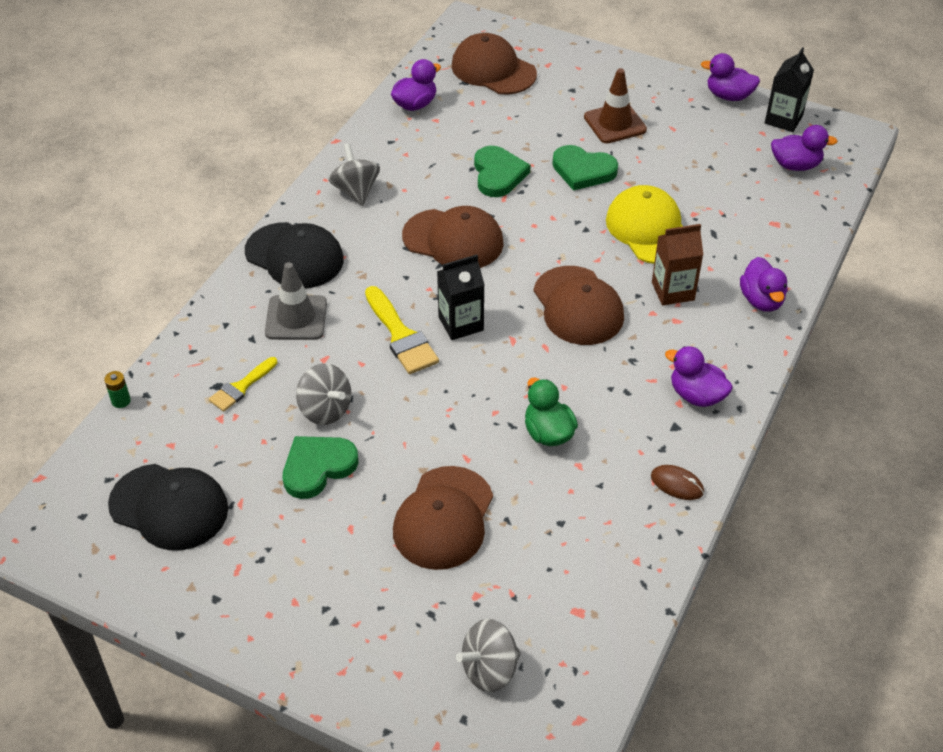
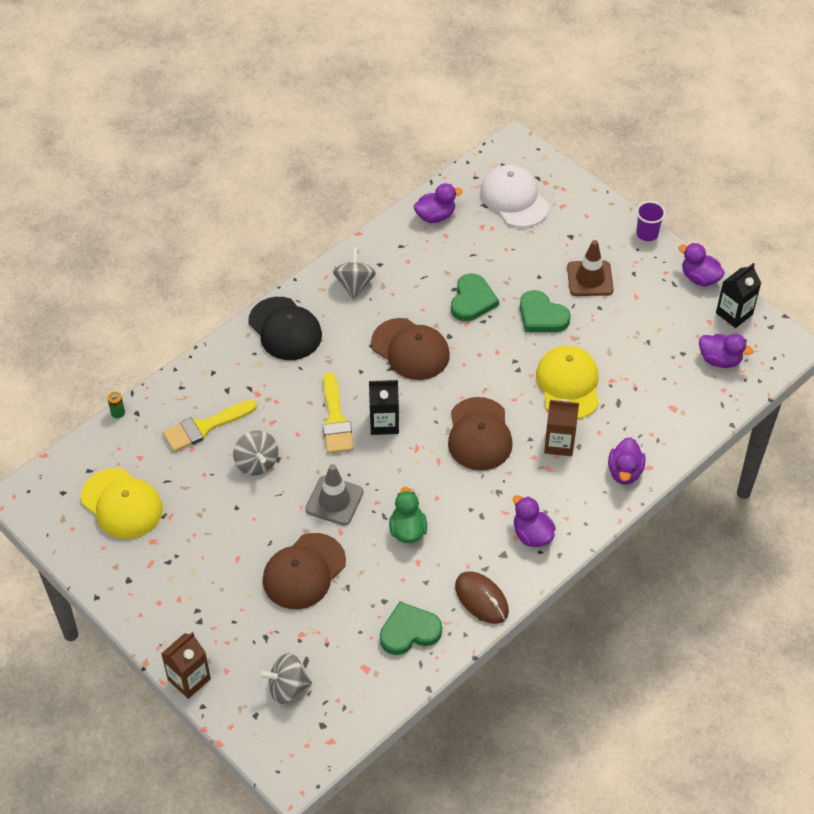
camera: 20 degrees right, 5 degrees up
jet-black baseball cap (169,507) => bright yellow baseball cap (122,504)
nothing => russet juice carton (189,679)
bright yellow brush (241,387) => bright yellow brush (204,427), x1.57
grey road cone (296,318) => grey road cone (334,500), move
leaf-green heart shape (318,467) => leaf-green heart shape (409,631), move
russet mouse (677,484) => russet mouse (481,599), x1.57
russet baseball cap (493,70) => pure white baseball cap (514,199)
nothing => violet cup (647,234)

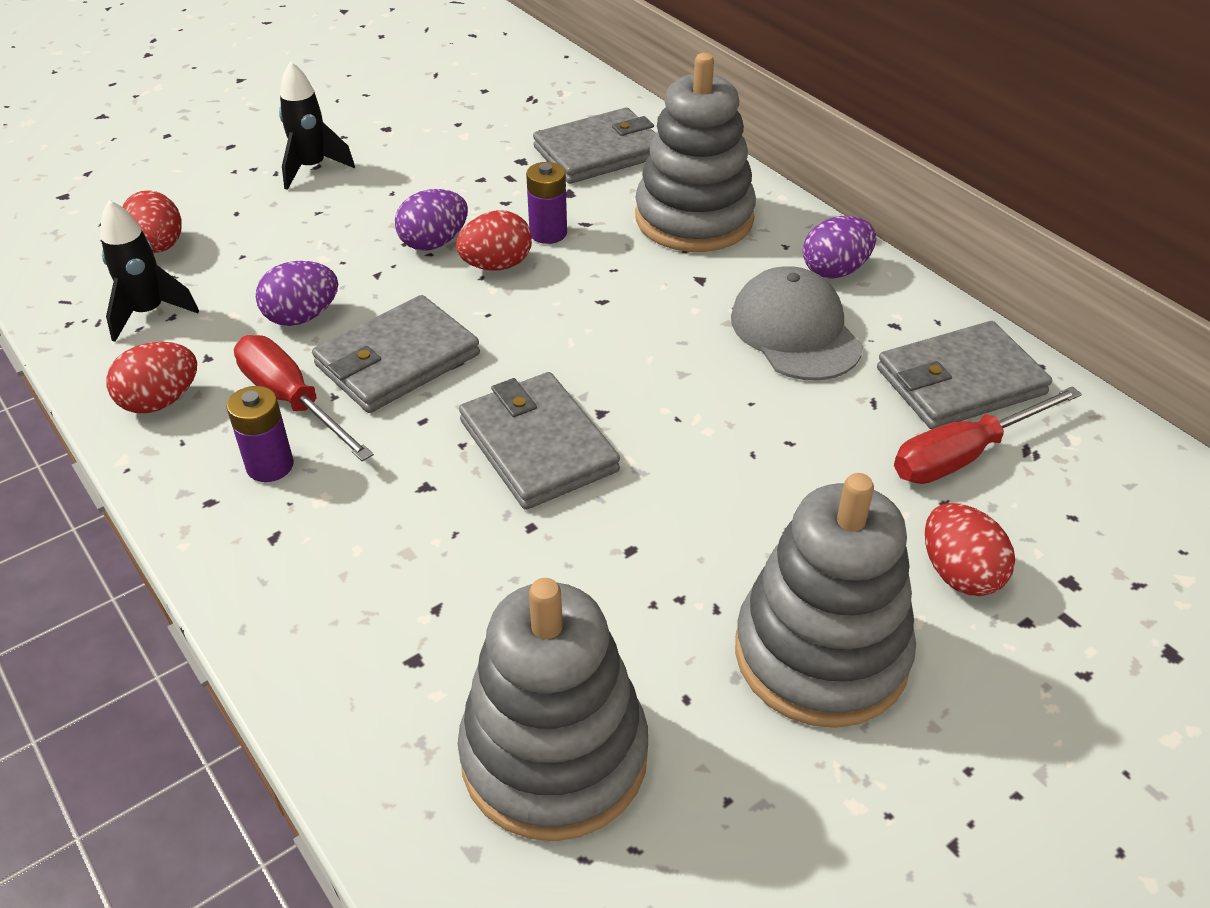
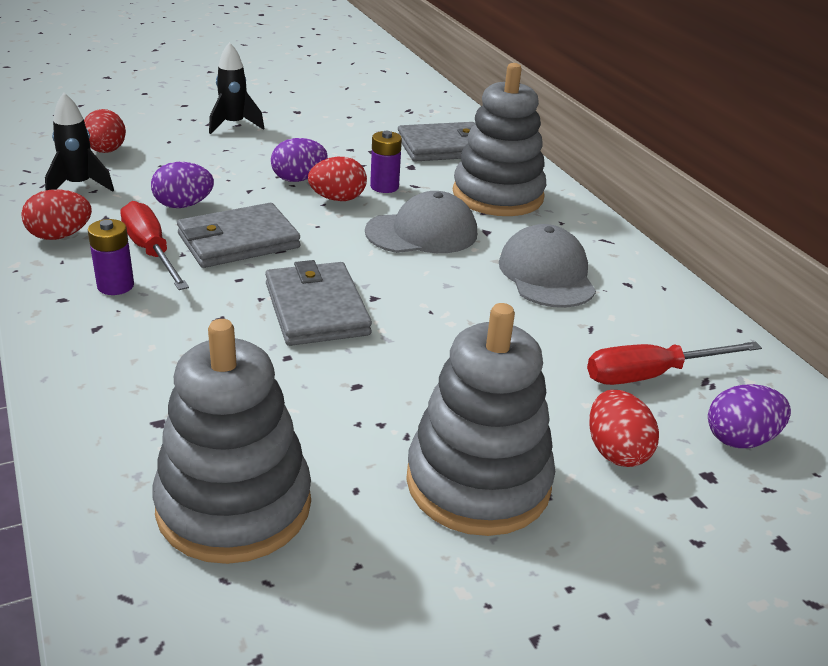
camera: 10 degrees right, 10 degrees down
nothing => grey baseball cap (422,232)
violet egg shape (835,270) => violet egg shape (740,439), move
grey billfold (960,382) => nothing

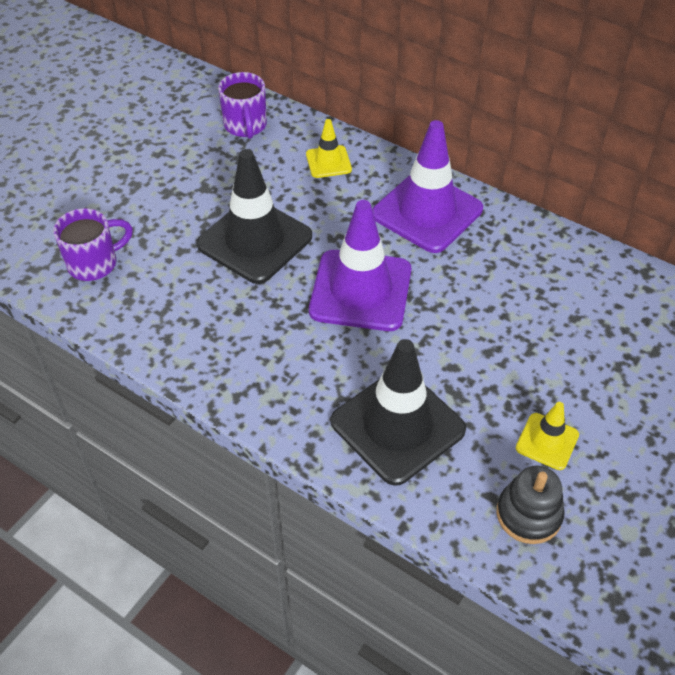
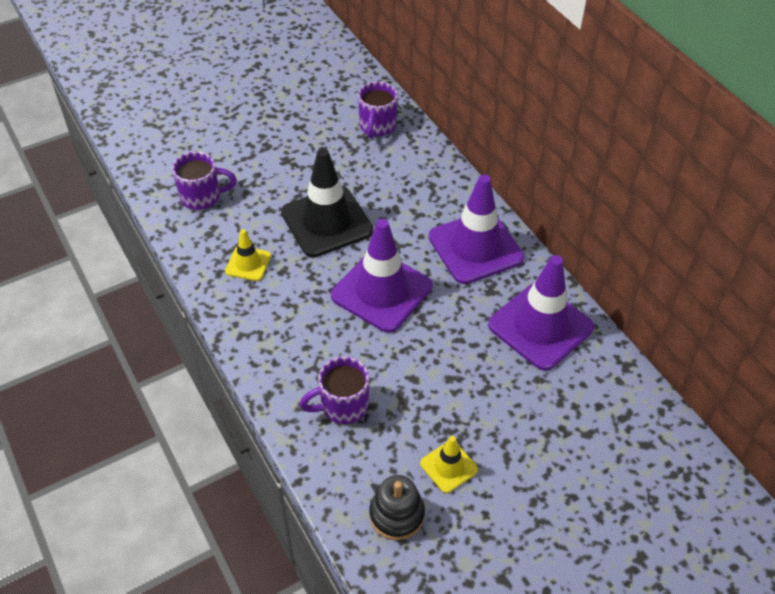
camera: 25 degrees right, 0 degrees up
bright yellow road cone (328,162) => bright yellow road cone (248,263), move
jet-black road cone (397,426) => violet tea mug (342,406)
nothing => violet road cone (540,326)

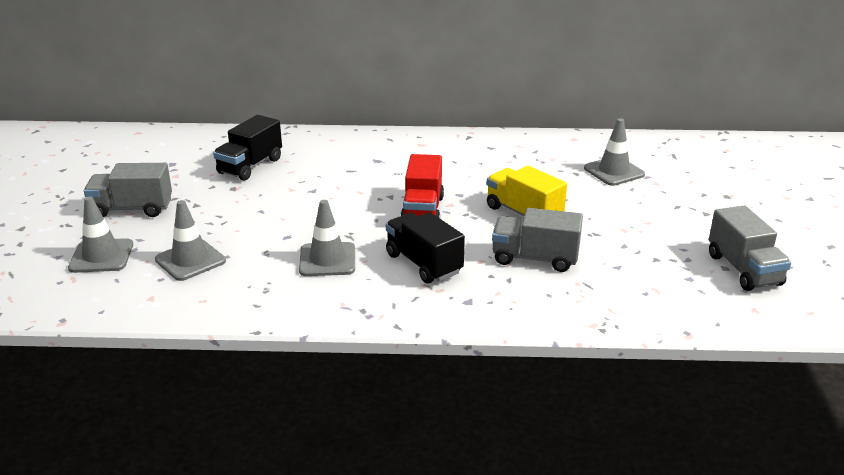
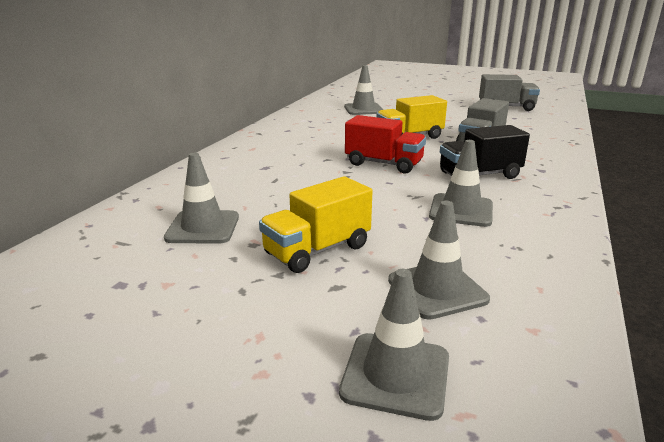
camera: 70 degrees left, 5 degrees down
jet-black lorry (250,166) => grey road cone (203,227)
nothing => bright yellow lorry (317,250)
grey lorry (132,209) => nothing

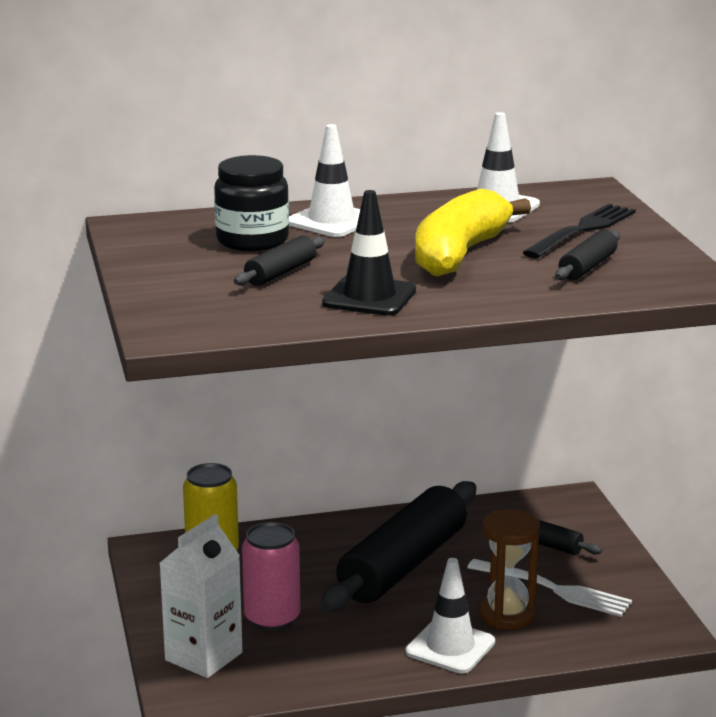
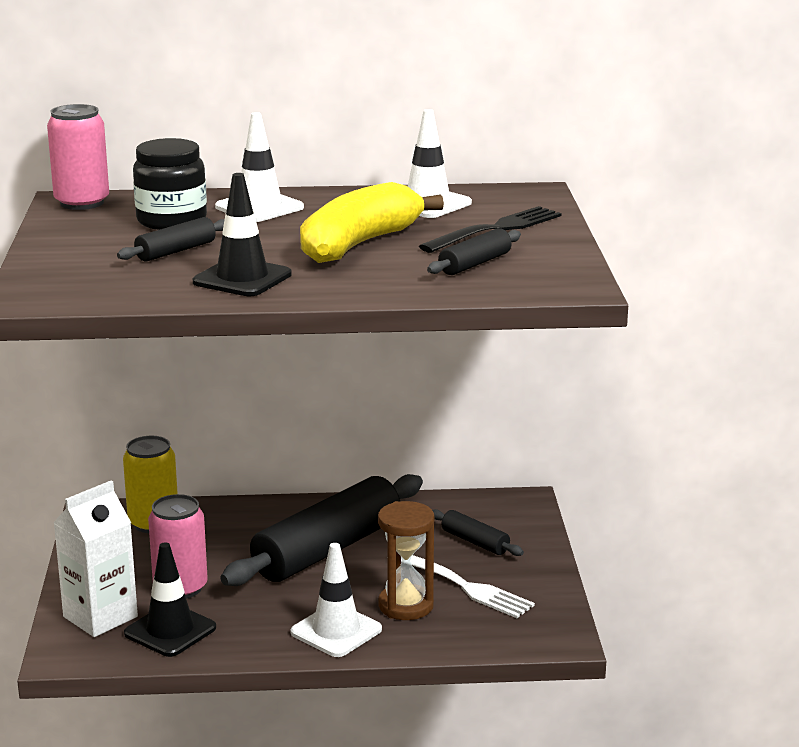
camera: 10 degrees right, 0 degrees up
nothing => rosy can (82,203)
nothing => jet-black road cone (170,631)

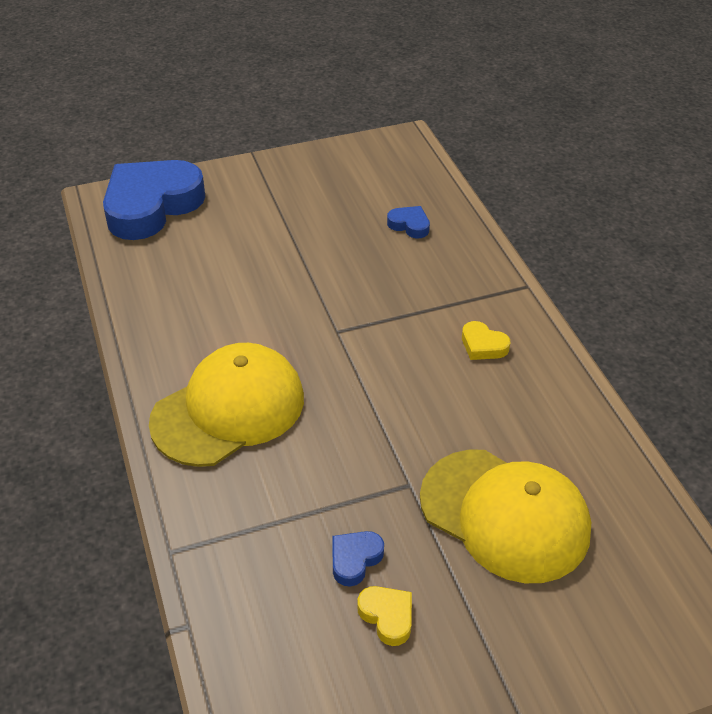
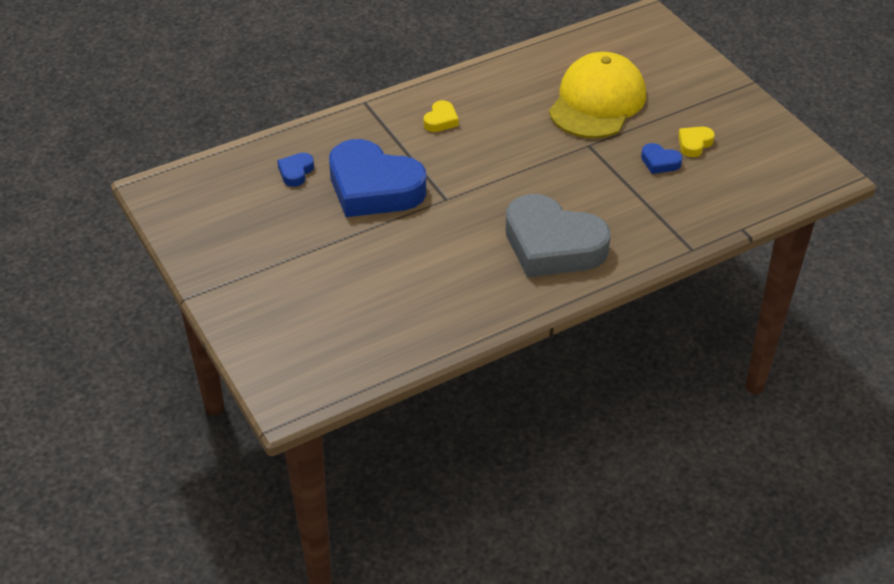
camera: 100 degrees left, 0 degrees up
cobalt heart shape (151,206) => cobalt heart shape (373,187), move
bright yellow baseball cap (228,409) => grey heart shape (552,245)

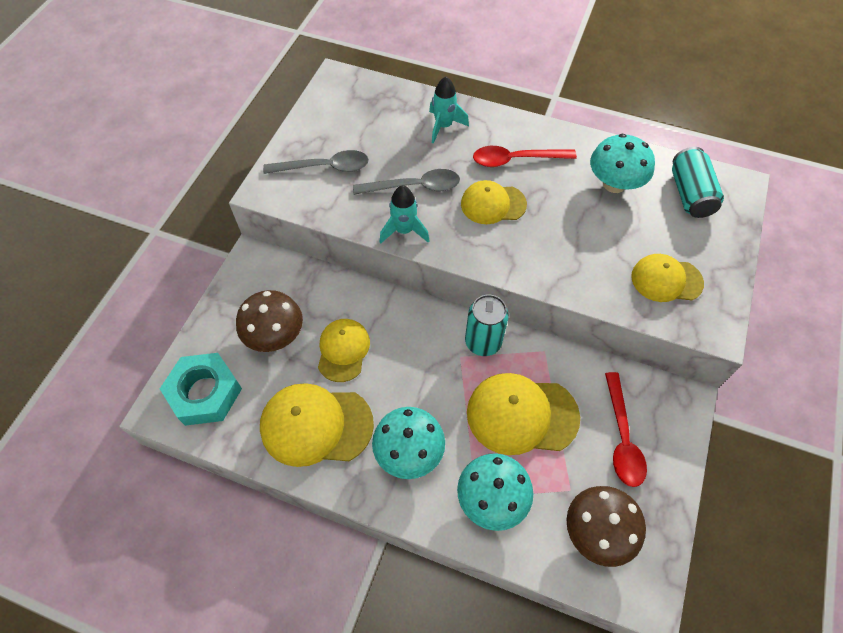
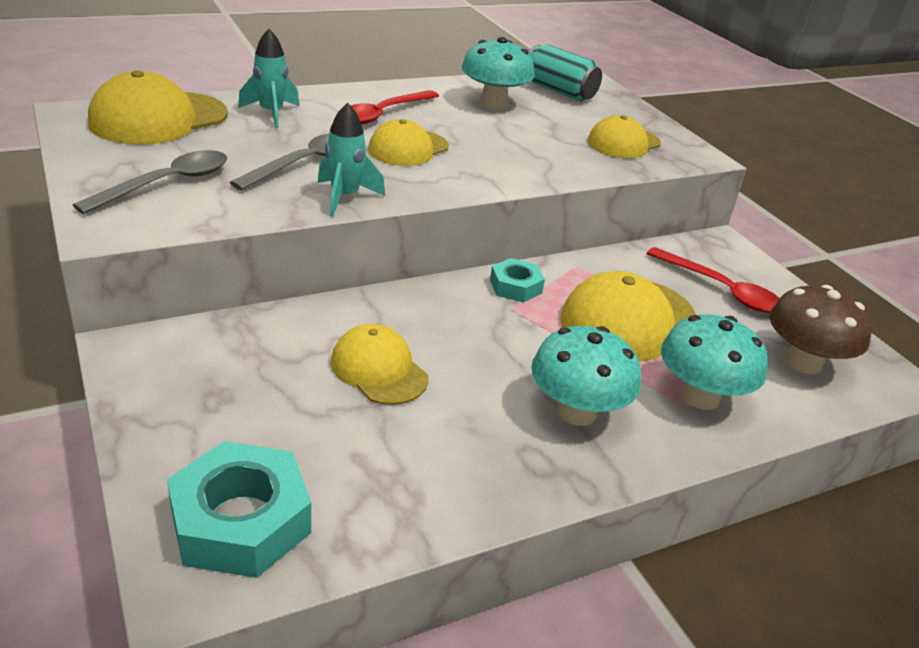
camera: 50 degrees left, 25 degrees down
bright yellow baseball cap (316,425) => bright yellow baseball cap (158,118), move
turquoise can (483,342) => turquoise hexagon nut (515,286)
russet mushroom (275,336) => nothing

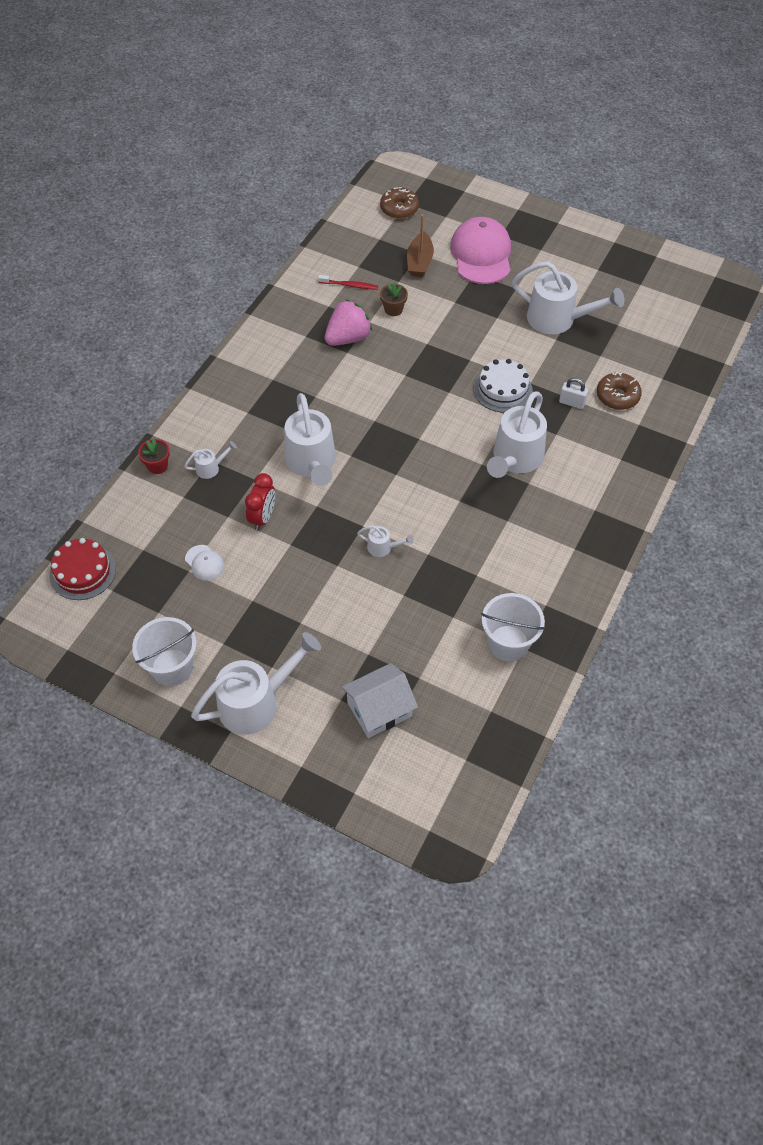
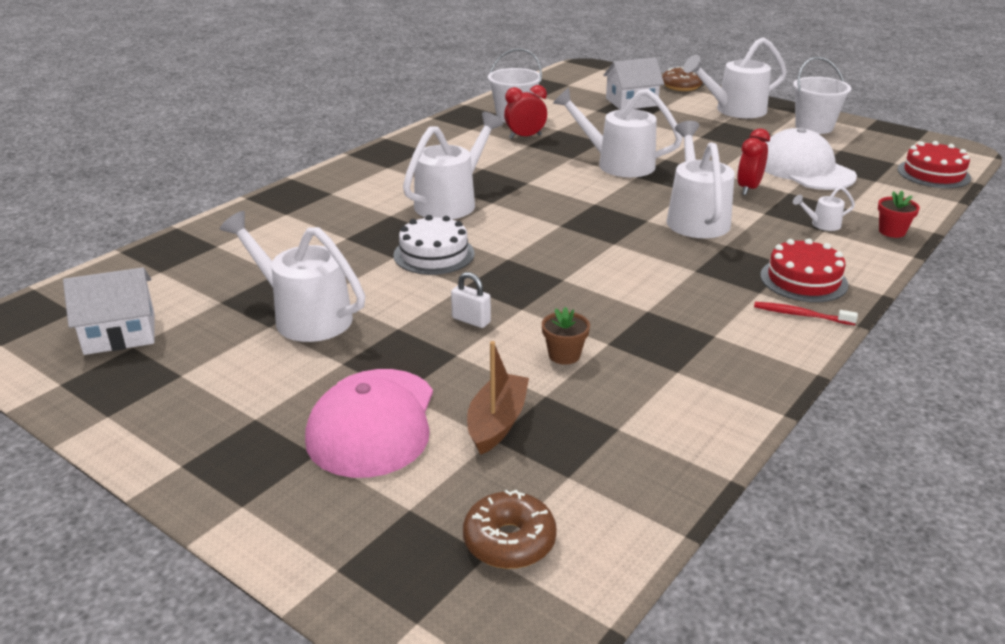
camera: 170 degrees left, 25 degrees down
nothing => pure white toy house (120,334)
pure white lock (572,403) => pure white lock (471,320), move
nothing => crimson bedside clock (525,137)
pure white sprinkling can (383,548) => pure white sprinkling can (617,164), x2.25
russet glazed donut (617,396) => russet glazed donut (681,86), move
crimson toothbrush (349,285) => crimson toothbrush (801,315), move
nothing => crimson gateau (803,280)
pure white baseball cap (204,563) => pure white baseball cap (804,169), x2.27
rosy toy strawberry (348,338) => nothing

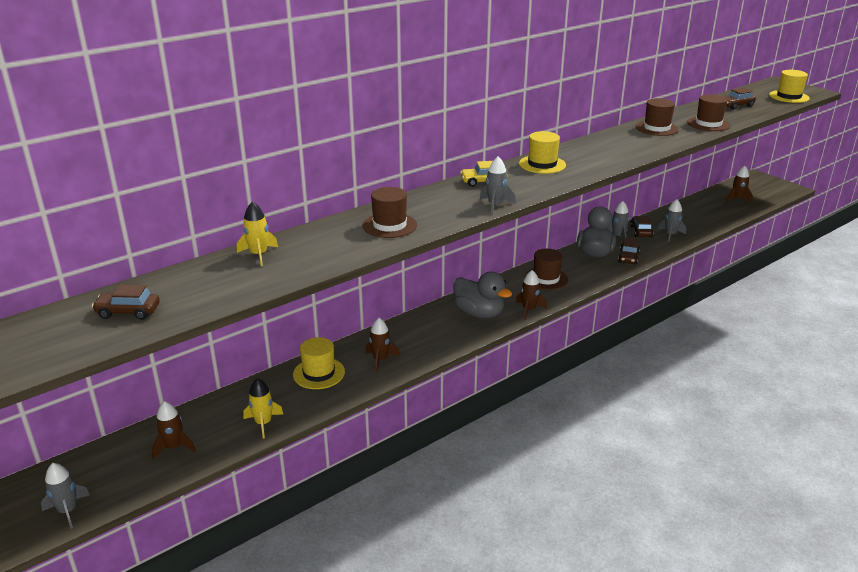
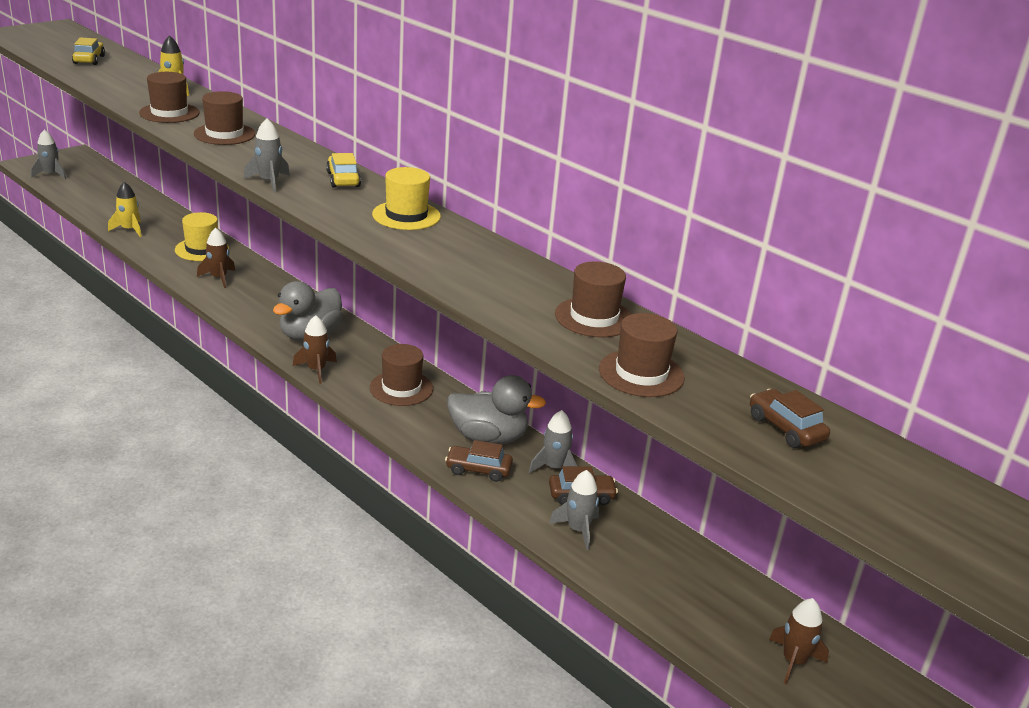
camera: 80 degrees right, 0 degrees up
russet car (128,312) => bright yellow car (89,60)
nothing => russet hat (169,113)
russet spaceship (174,447) => nothing
bright yellow hat (789,96) => nothing

